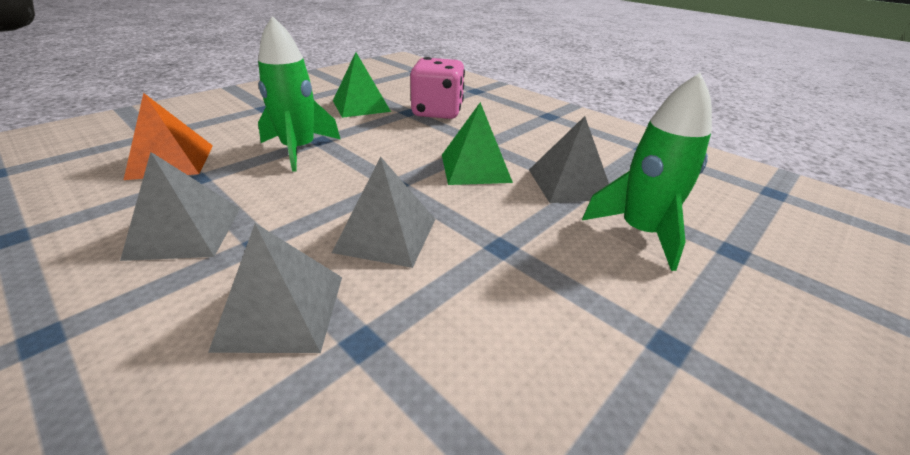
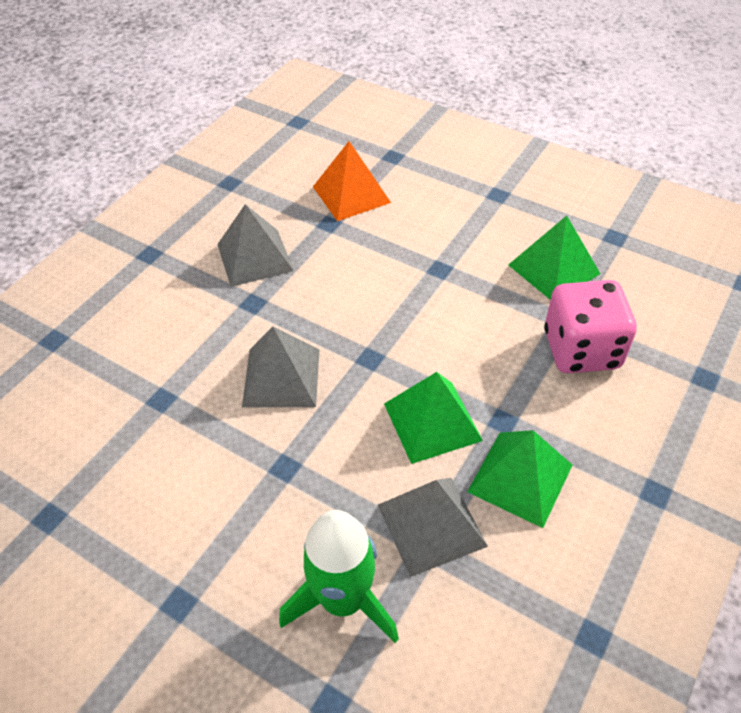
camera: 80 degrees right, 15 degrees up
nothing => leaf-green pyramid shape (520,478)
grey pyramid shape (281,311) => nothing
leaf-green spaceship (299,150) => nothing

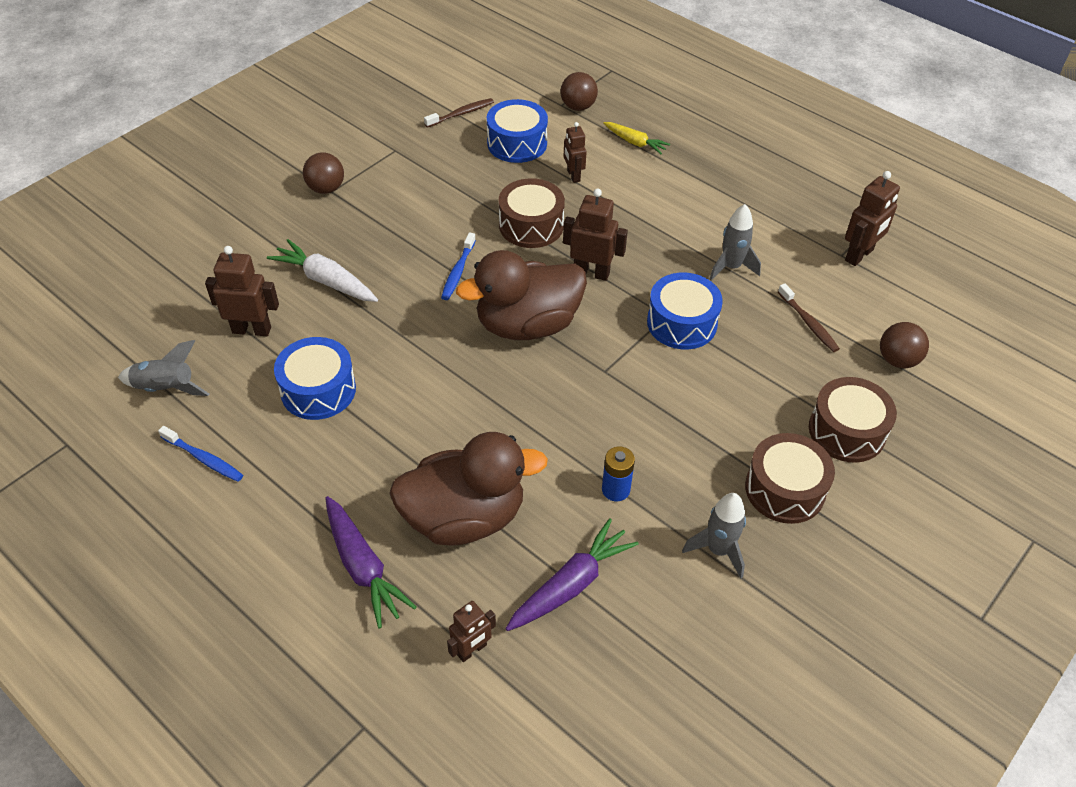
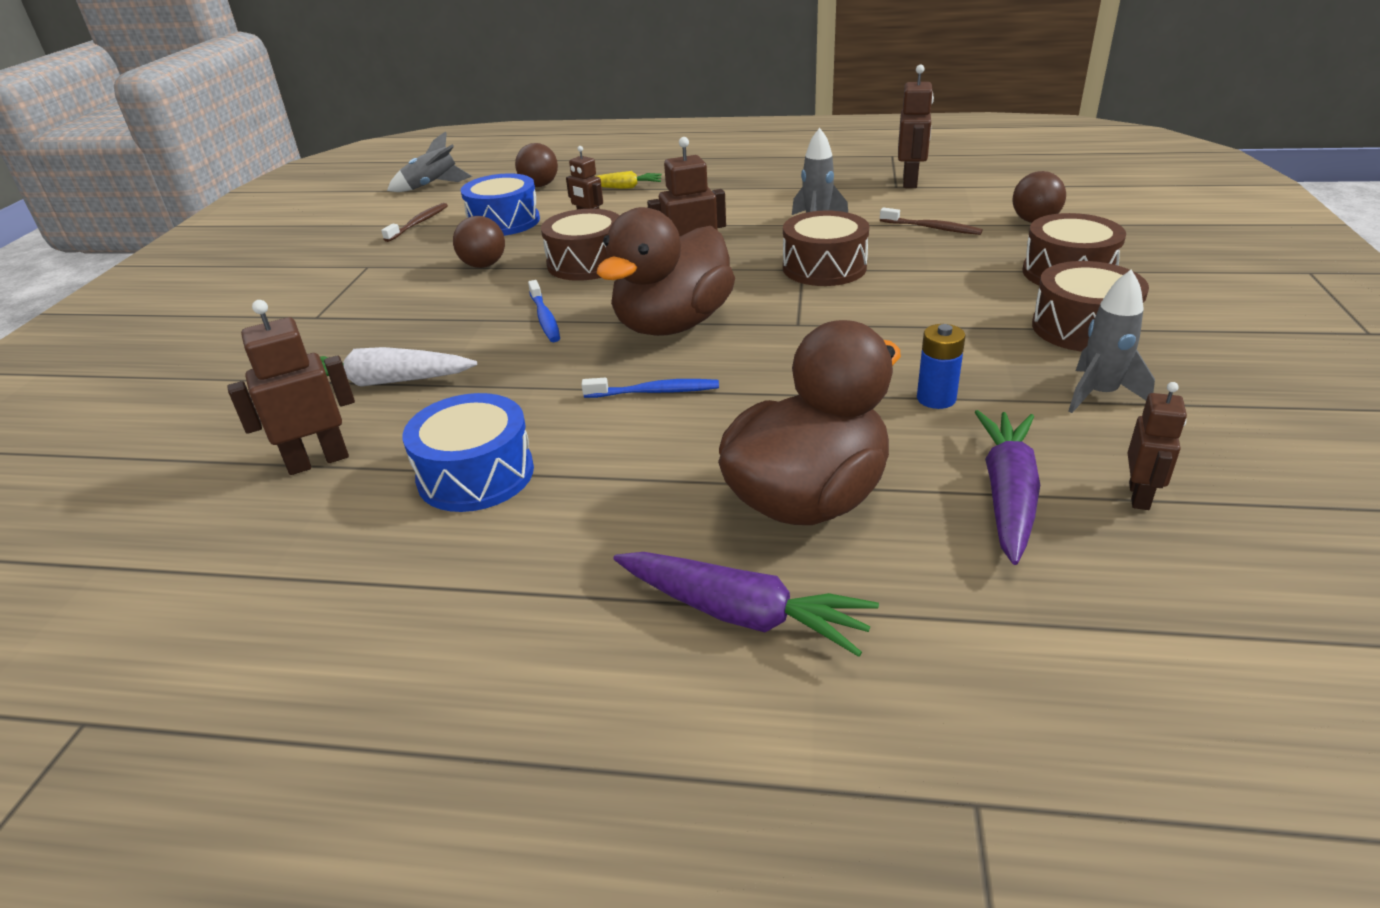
camera: 30 degrees left, 15 degrees down
grey spaceship (166,388) => grey spaceship (432,186), move
russet ball (326,188) => russet ball (483,265), move
cobalt toothbrush (204,458) => cobalt toothbrush (655,392), move
cobalt toy drum (682,323) => russet toy drum (824,267)
russet toy robot (472,650) => russet toy robot (1139,496), move

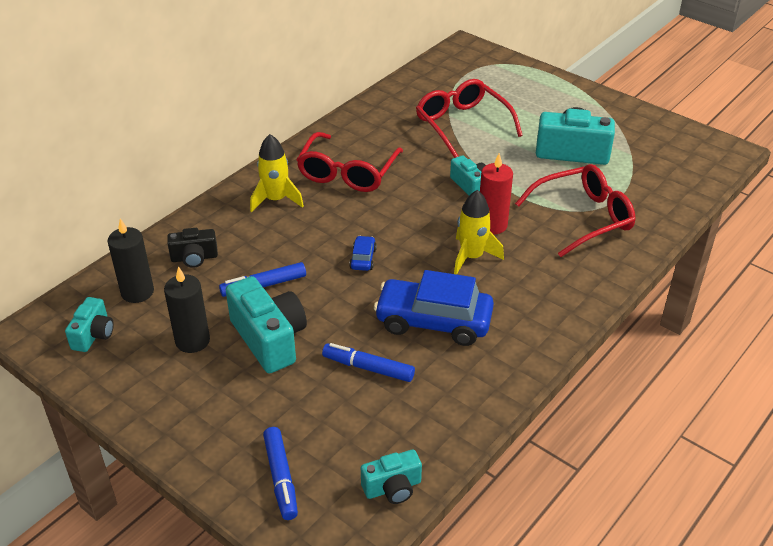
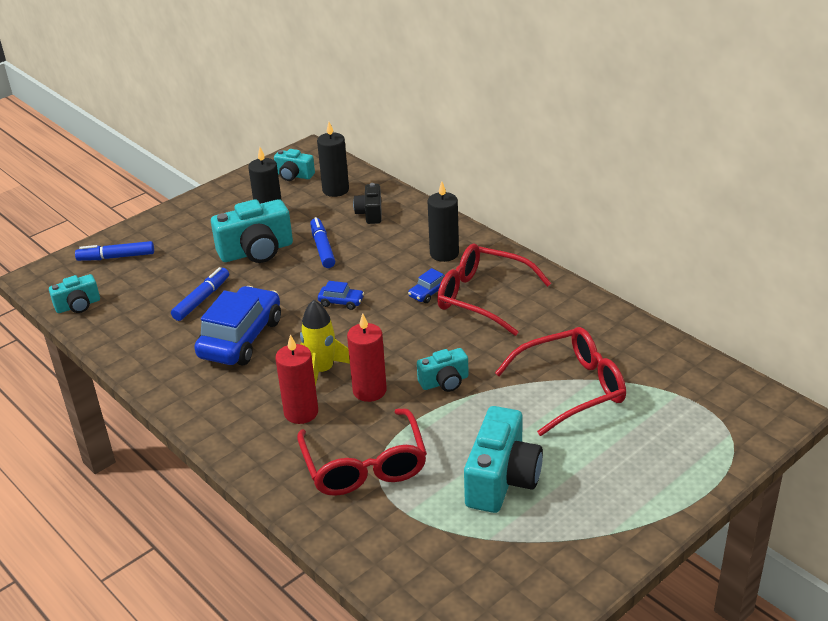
camera: 100 degrees right, 5 degrees down
turquoise camera (392,488) => turquoise camera (78,305), 105 degrees counterclockwise
nothing => crimson candle (301,412)
nothing => cobalt car (428,293)
bright yellow spaceship (276,200) => jet-black candle (444,253)

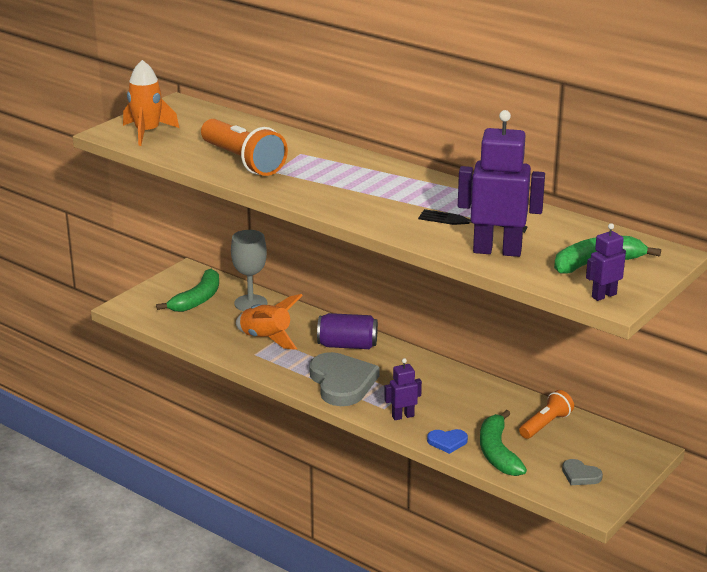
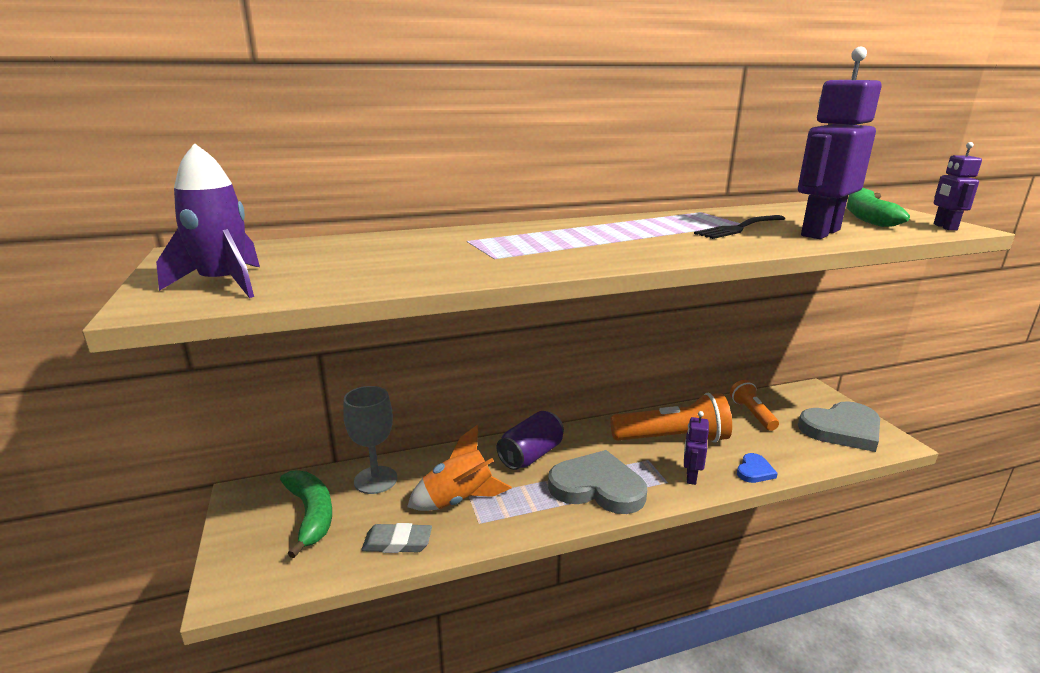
camera: 55 degrees left, 5 degrees down
bright orange spaceship (147,132) => violet spaceship (223,284)
nothing => grey pencil eraser (397,542)
bright orange flashlight (243,161) => bright orange flashlight (673,439), move
grey heart shape (580,475) => grey heart shape (842,429), x2.15
leaf-green toy banana (497,453) => nothing

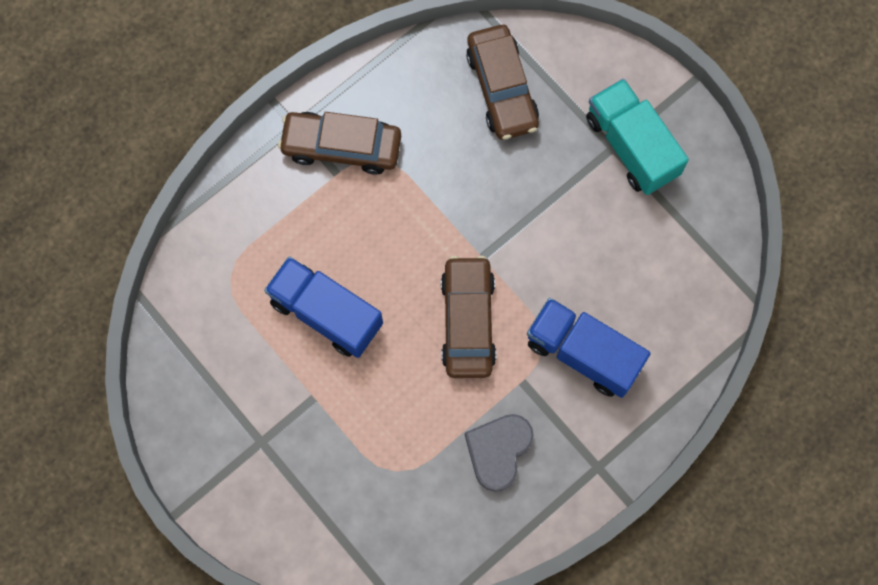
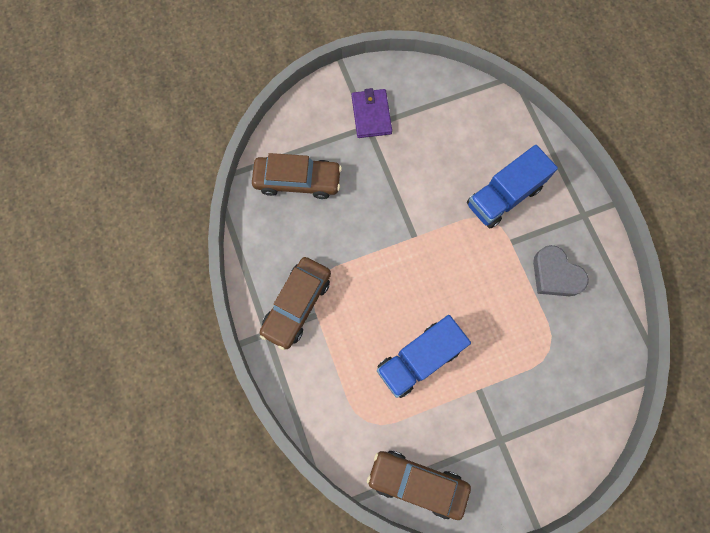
camera: 70 degrees left, 0 degrees up
turquoise lorry (631,146) => violet billfold (371,115)
russet car (468,321) => russet car (417,482), move

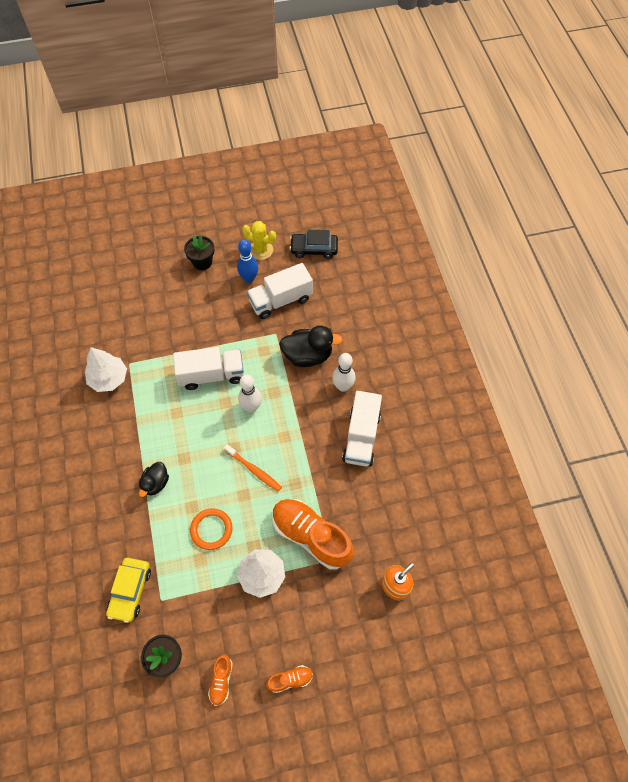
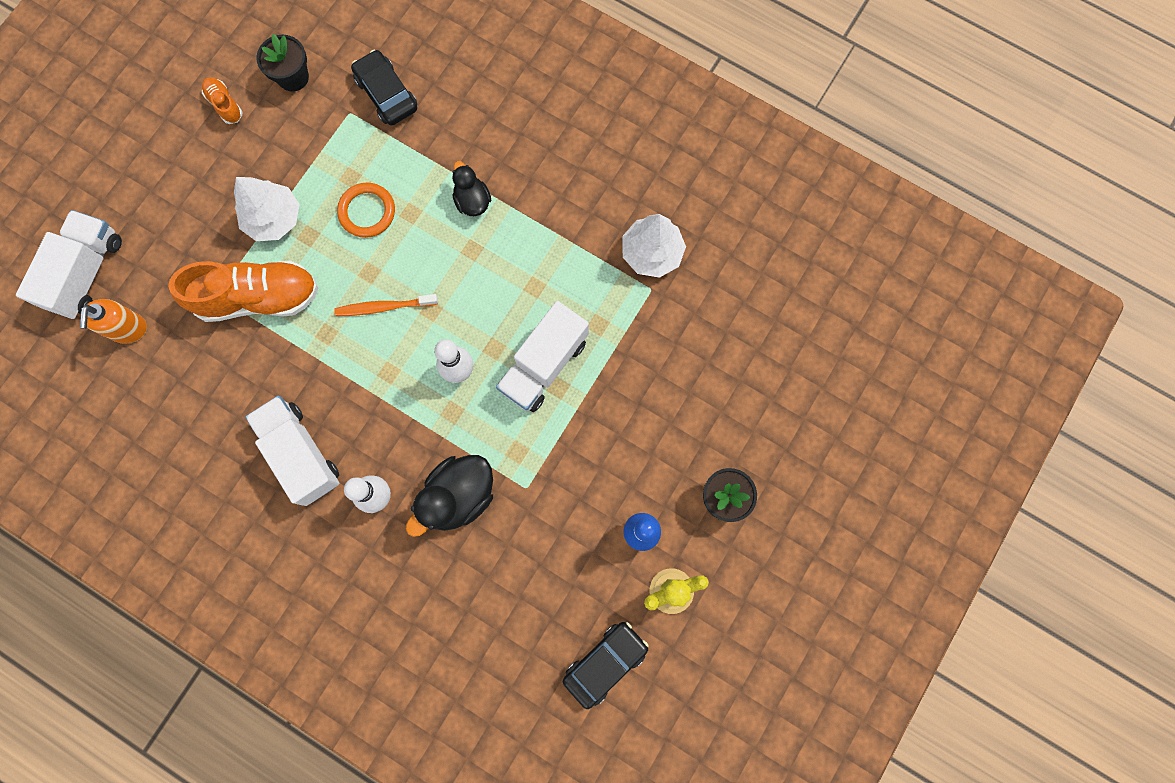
camera: 135 degrees right, 15 degrees up
pure white lorry (280,300) => pure white lorry (86,273), move
bright yellow car (130,591) => jet-black car (386,94)
bright orange shoe (290,679) => nothing

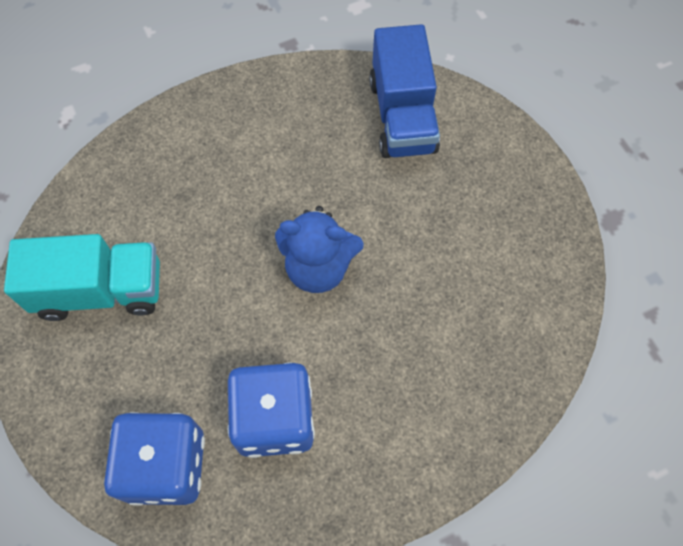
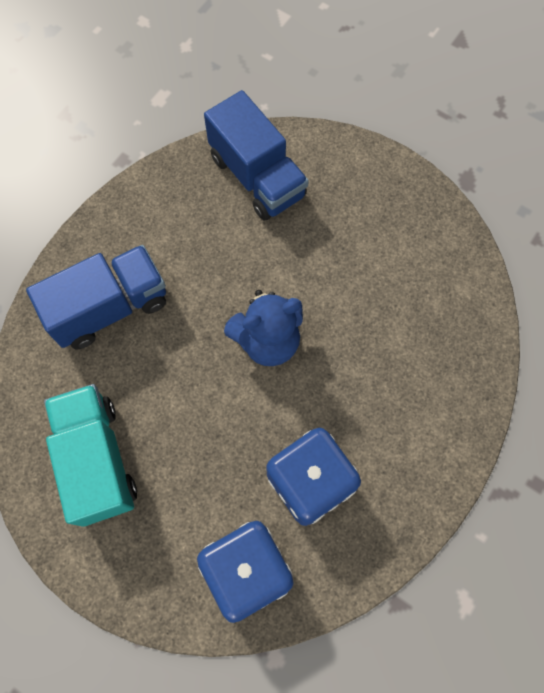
camera: 30 degrees left, 5 degrees up
nothing => cobalt lorry (109,307)
turquoise lorry (100,290) => turquoise lorry (97,459), 75 degrees counterclockwise

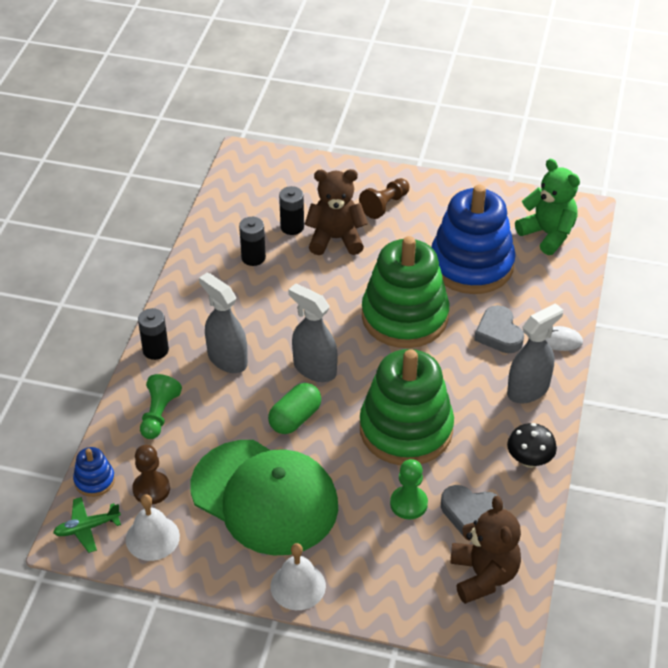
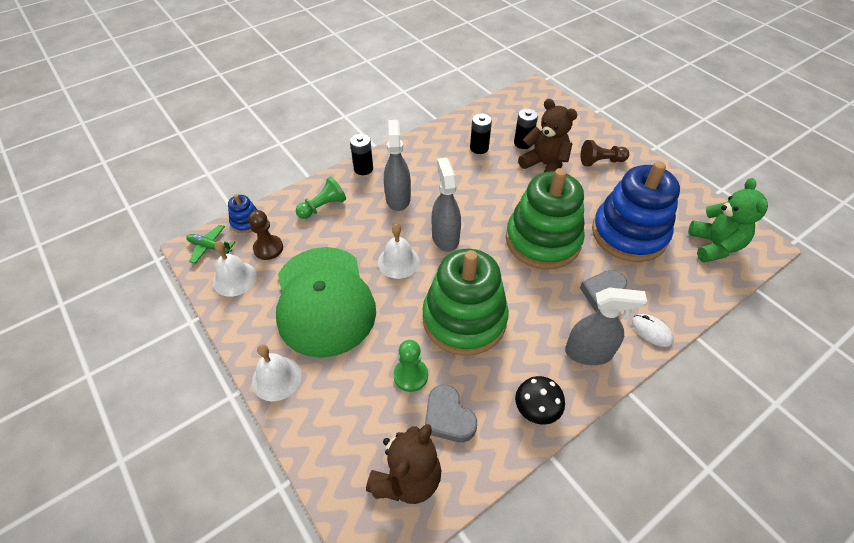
camera: 40 degrees right, 5 degrees up
leaf-green pill (295,418) => pure white bell (398,262)

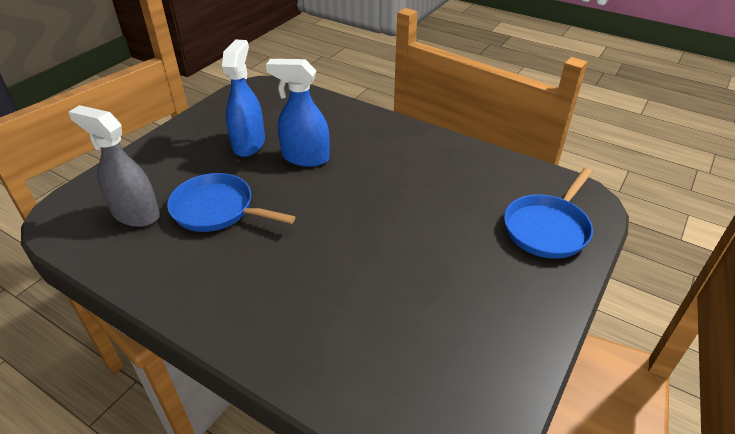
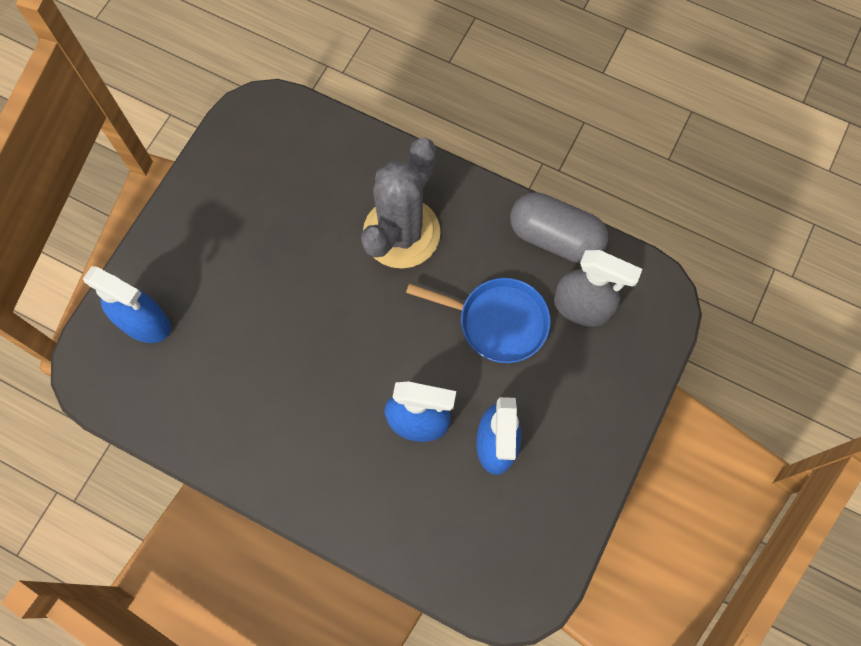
camera: 175 degrees right, 30 degrees up
cobalt pan (547,228) => cobalt spray cleaner (145,323)
nothing => grey prickly plant (401,233)
nothing => grey pill (555,237)

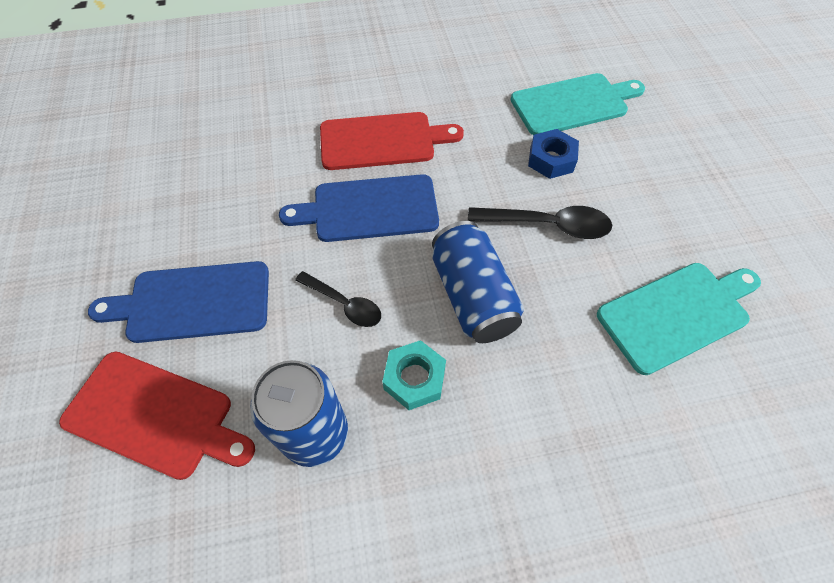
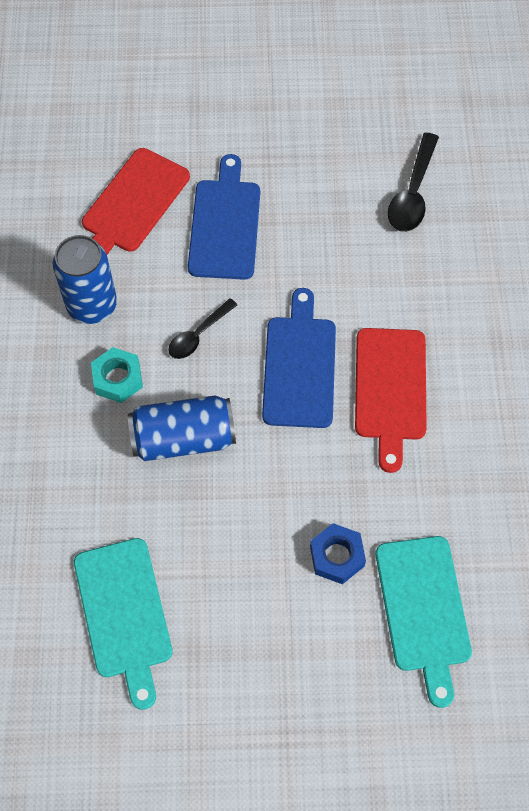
camera: 100 degrees right, 5 degrees up
jet-black tablespoon (548,225) => jet-black tablespoon (412,193), move

